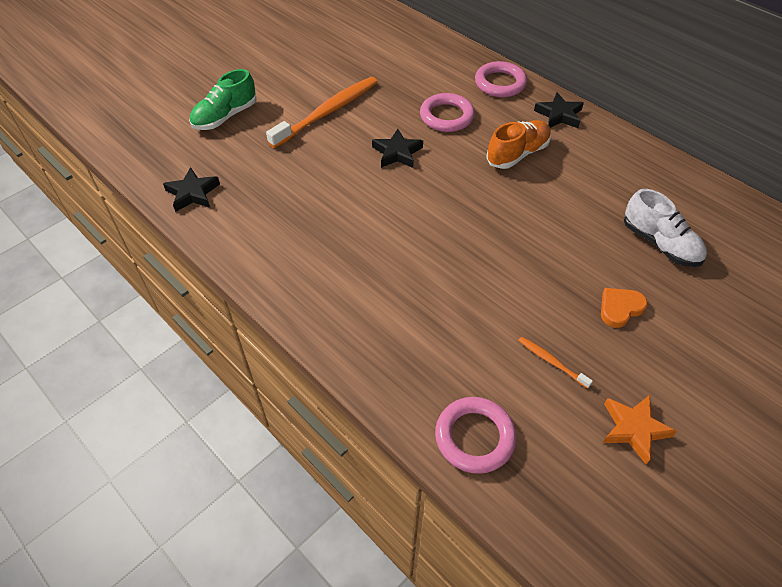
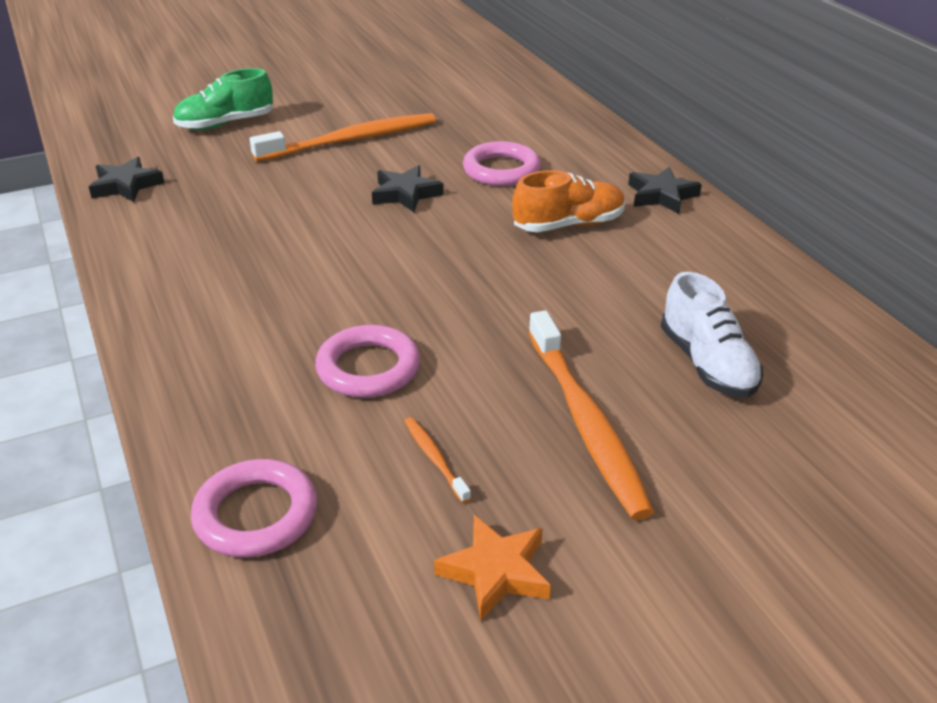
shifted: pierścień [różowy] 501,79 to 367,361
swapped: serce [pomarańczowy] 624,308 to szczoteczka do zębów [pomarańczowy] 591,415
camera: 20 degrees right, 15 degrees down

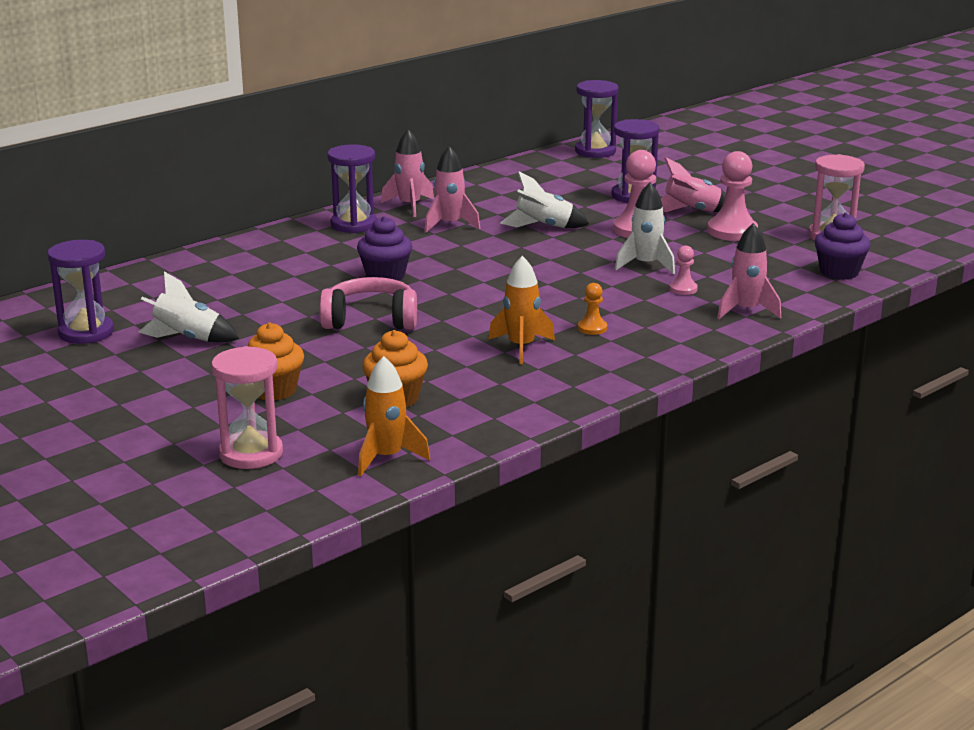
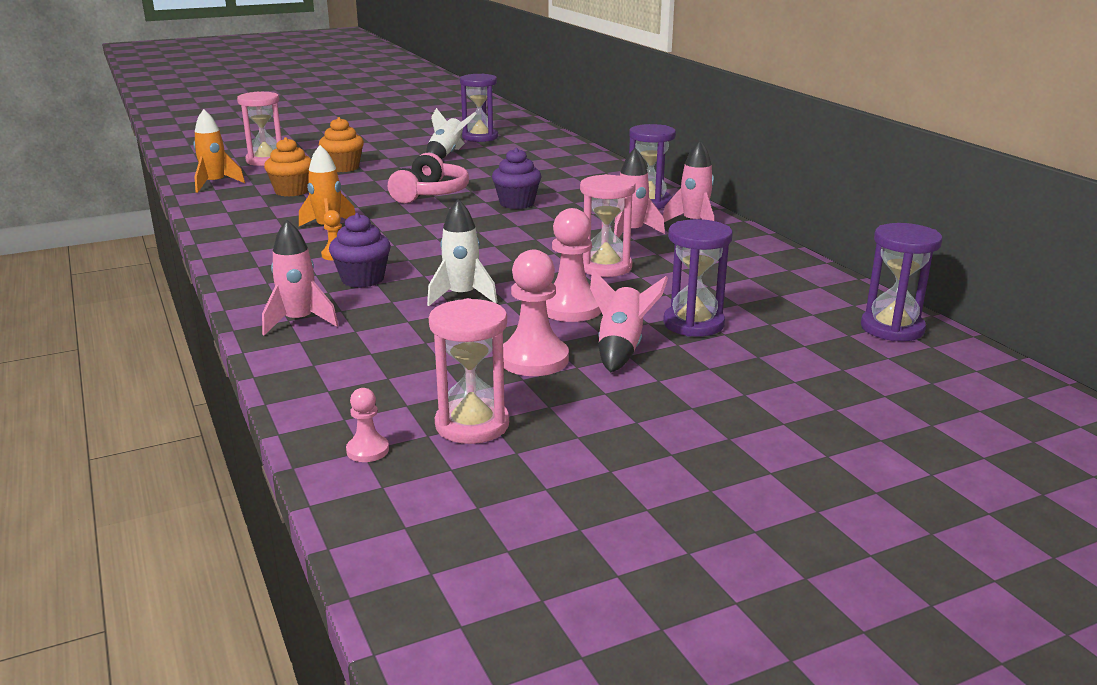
shifted: muffinka [fioletowy] 842,246 to 360,250; pionek [różowy] 684,270 to 367,425
swapped: rakieta [biały] 544,199 to klepsydra [różowy] 608,225
camera: 105 degrees right, 0 degrees up

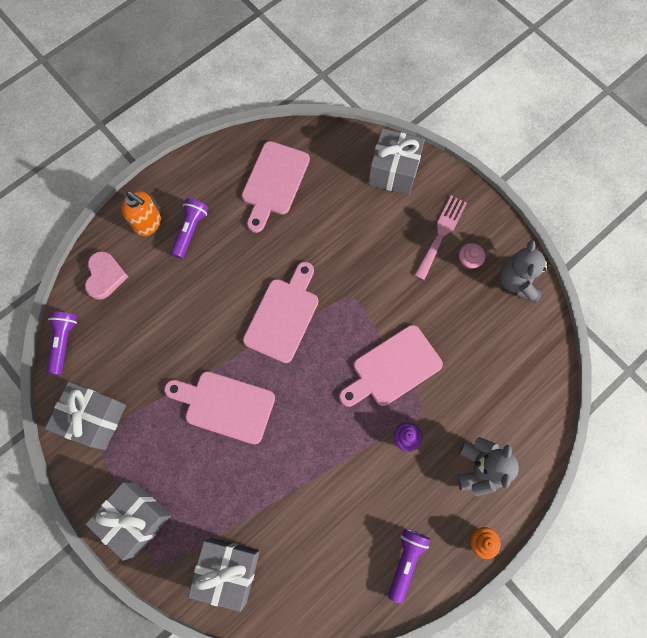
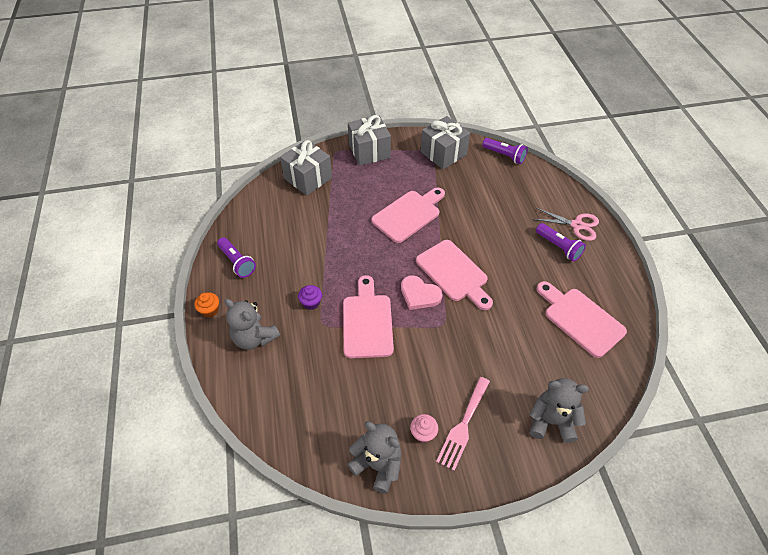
shifted: serce [różowy] 106,275 to 422,292
swapped: prezent [szary] 396,161 to miś [szary] 559,410; dozownik mydła [pomarańczowy] 141,213 to nożyczki [różowy] 566,224
rotated: widelec [różowy] 440,238 = 463,424 60 degrees clockwise
camera: 120 degrees right, 20 degrees down

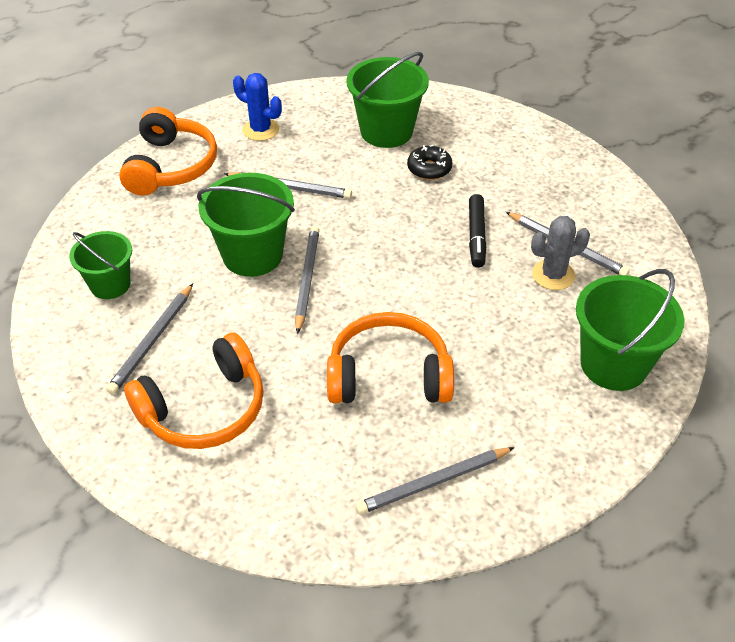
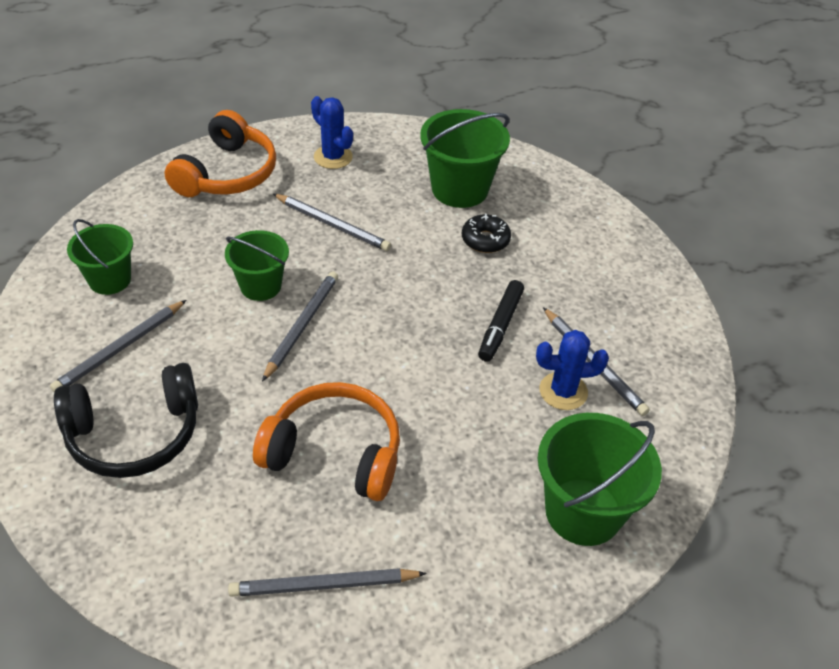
repainted: słuchawki [pomarańczowy] 194,391 to słuchawki [czarny] 126,420; kaktus [szary] 560,253 to kaktus [niebieski] 572,370
scaled: wiadro [zielony] 246,225 = 257,265 x0.64
camera: 15 degrees right, 0 degrees up

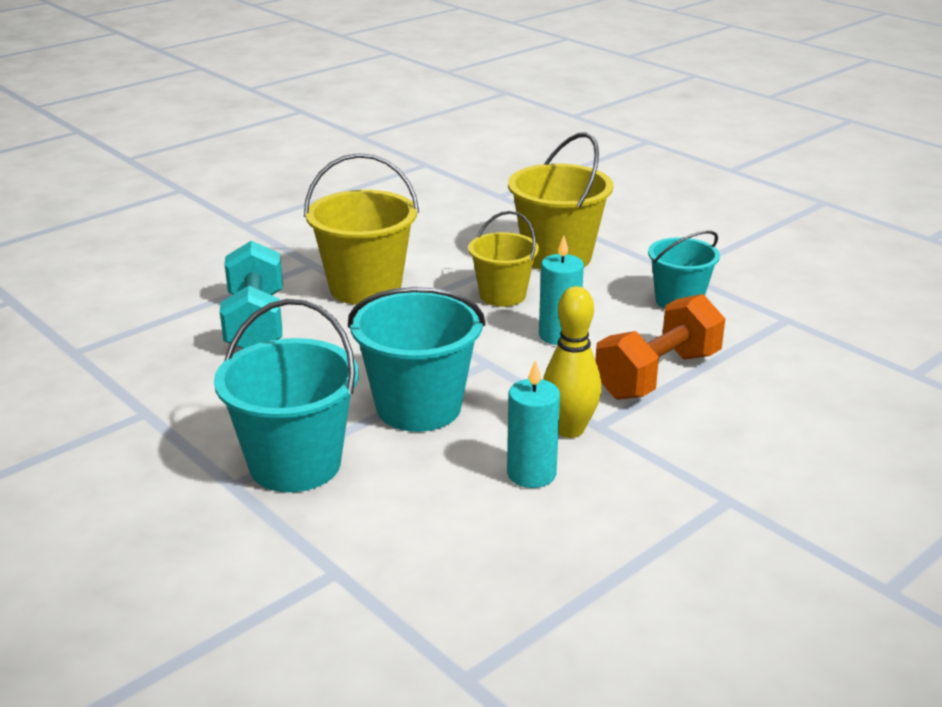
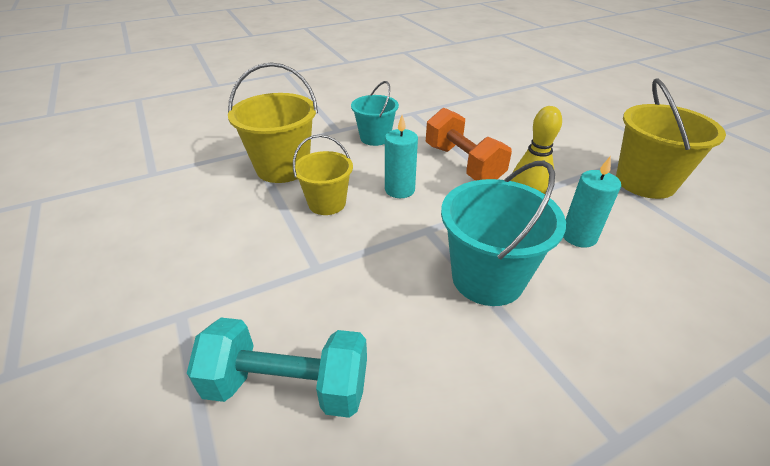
gone: wiadro [turkusowy] 286,395
shifted: wiadro [żółty] 361,229 to 671,139
camera: 75 degrees left, 10 degrees up

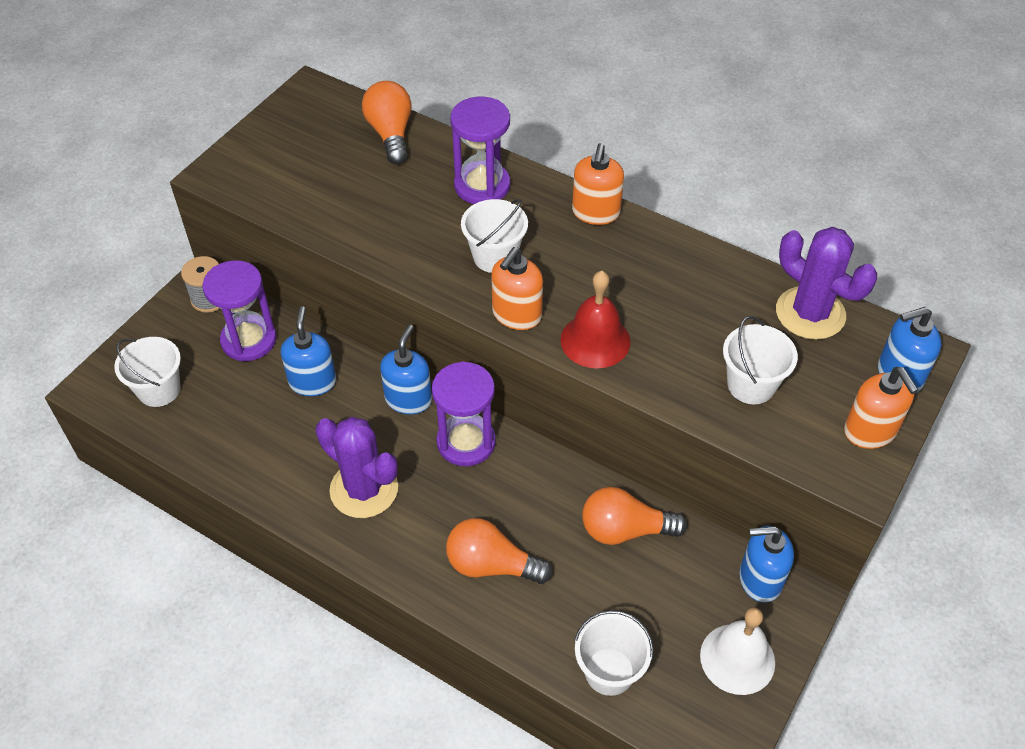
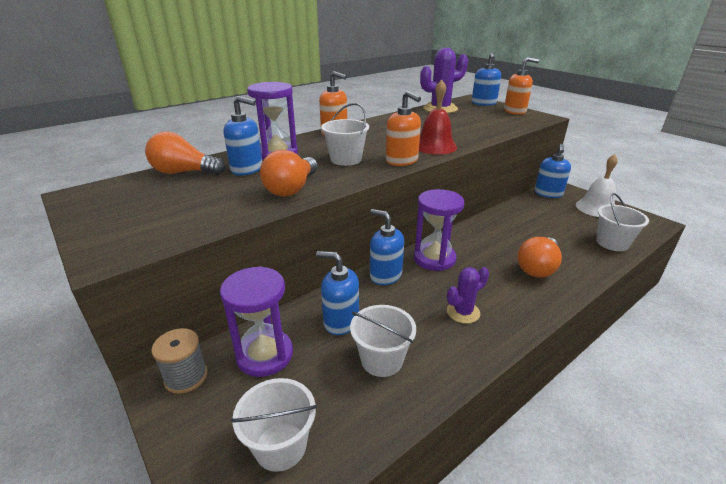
new: dozownik mydła [niebieski] 242,136
shifted: żarówka [pomarańczowy] 634,516 to 289,173; wiadro [biały] 760,360 to 383,341
scaled: kaktus [fioletowy] 356,467 = 468,295 x0.59
camera: 70 degrees left, 20 degrees down

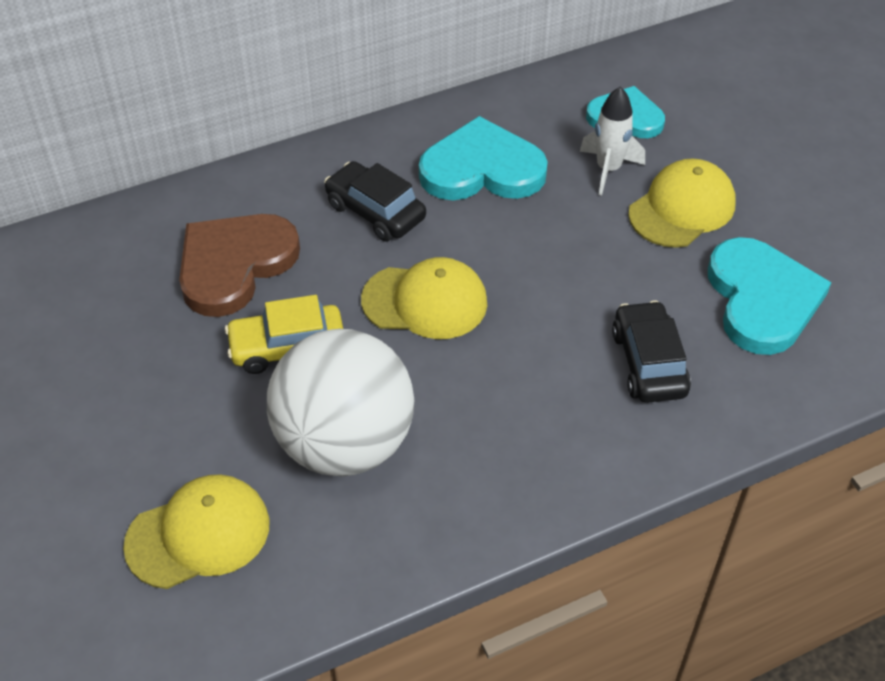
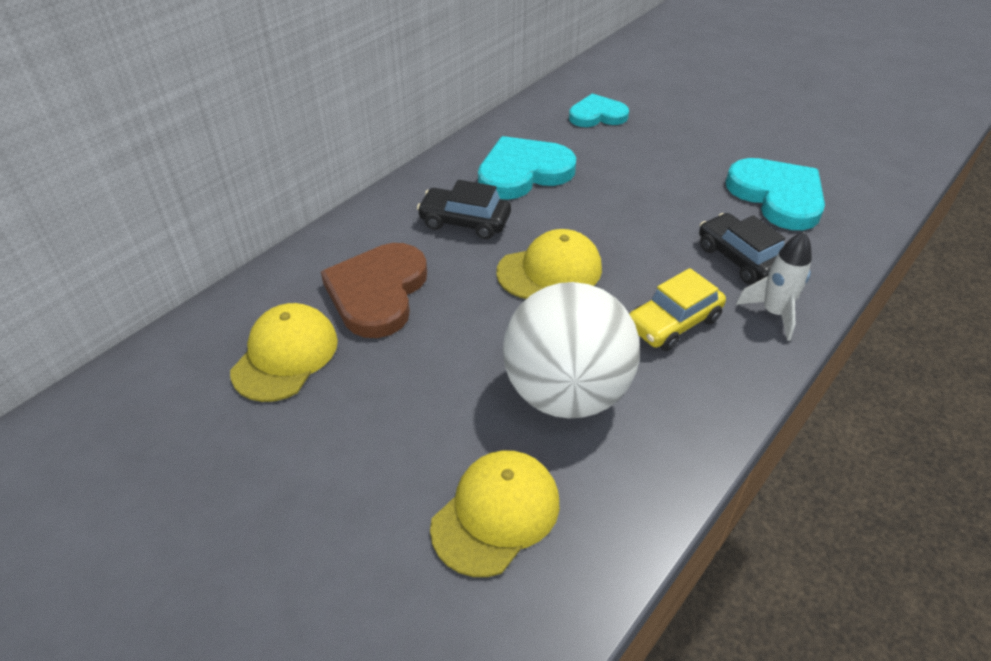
shifted: czapka [żółty] 682,203 to 284,352; samochód [żółty] 284,334 to 677,309; rakieta [biały] 612,141 to 774,286
camera: 25 degrees left, 5 degrees down

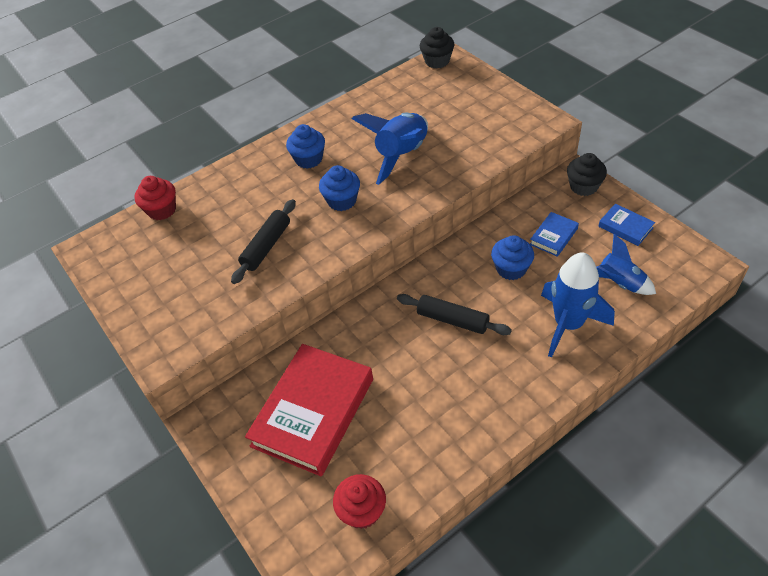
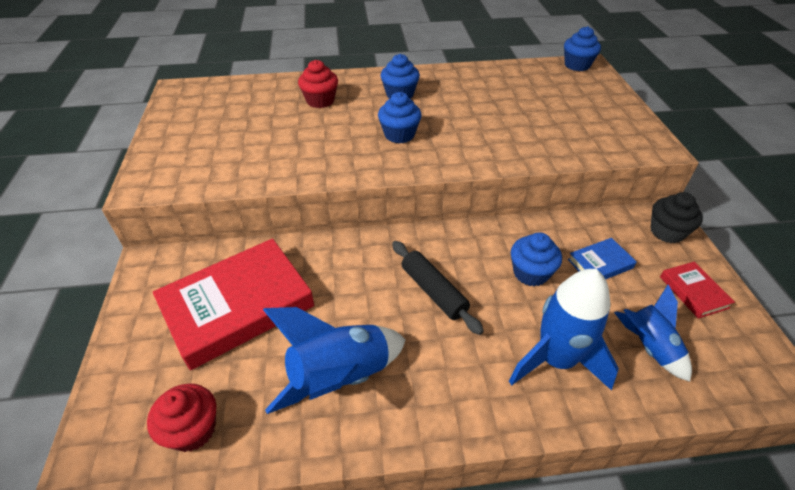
gone: wałek do ciasta [czarny] 263,241
shifted: rakieta [niebieski] 390,148 to 334,360; muffinka [czerwony] 155,198 to 318,84
repainted: muffinka [czarny] 437,48 to muffinka [niebieski] 582,48; książka [niebieski] 626,225 to książka [czerwony] 697,290
camera: 25 degrees right, 5 degrees down

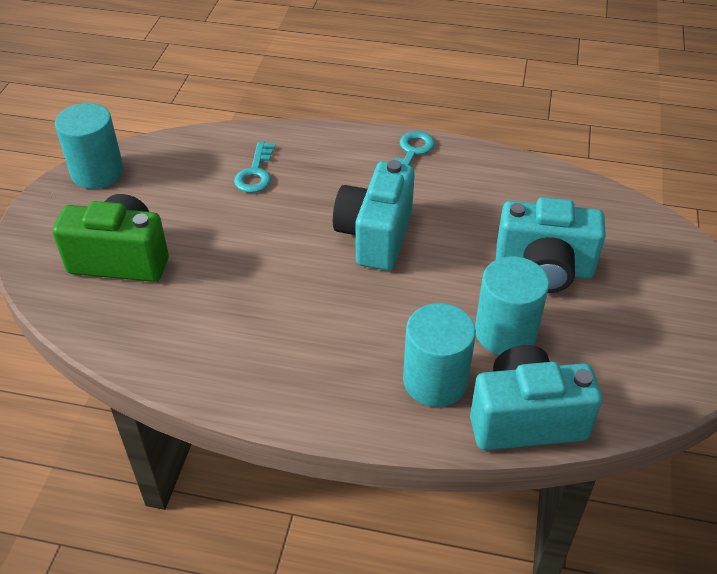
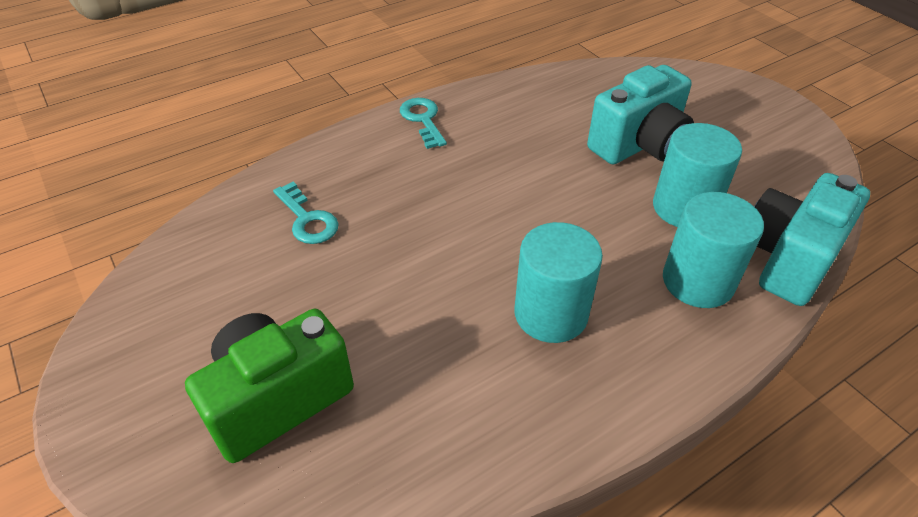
gone: aparat fotograficzny [turkusowy] 374,215
shifted: walec [turkusowy] 89,146 to 558,282
camera: 45 degrees left, 0 degrees up

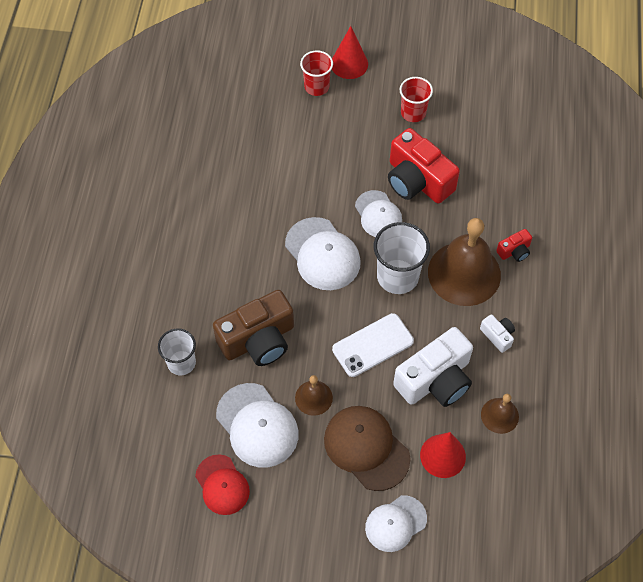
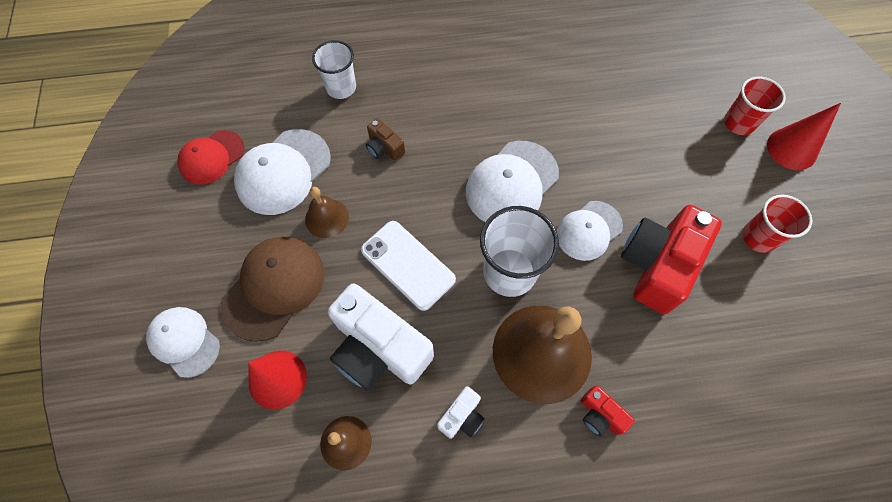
scaled: aparat fotograficzny [brązowy] 253,328 = 385,139 x0.46
camera: 75 degrees right, 5 degrees up

